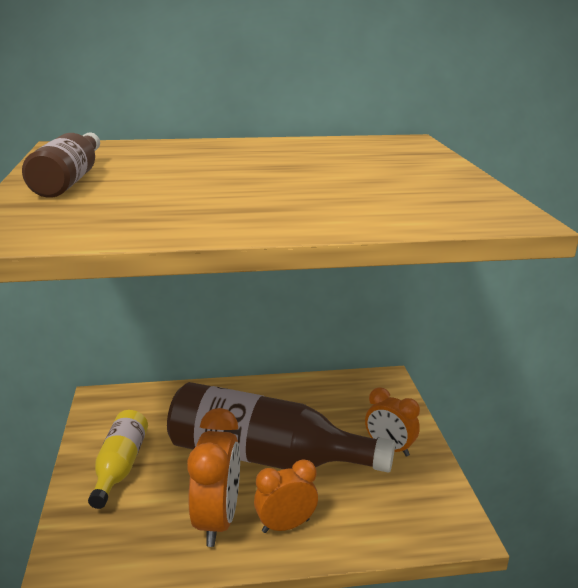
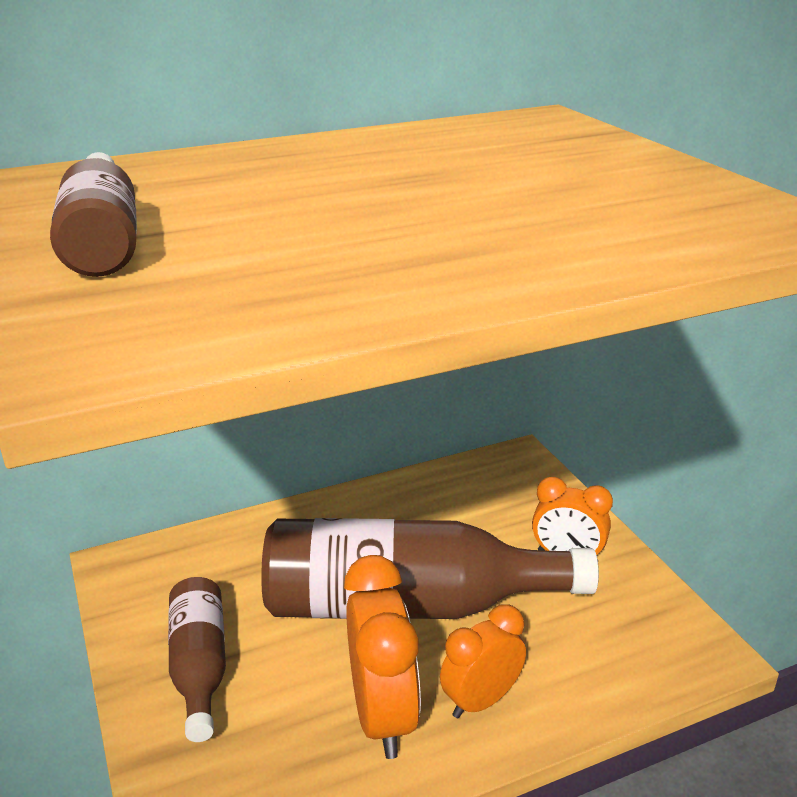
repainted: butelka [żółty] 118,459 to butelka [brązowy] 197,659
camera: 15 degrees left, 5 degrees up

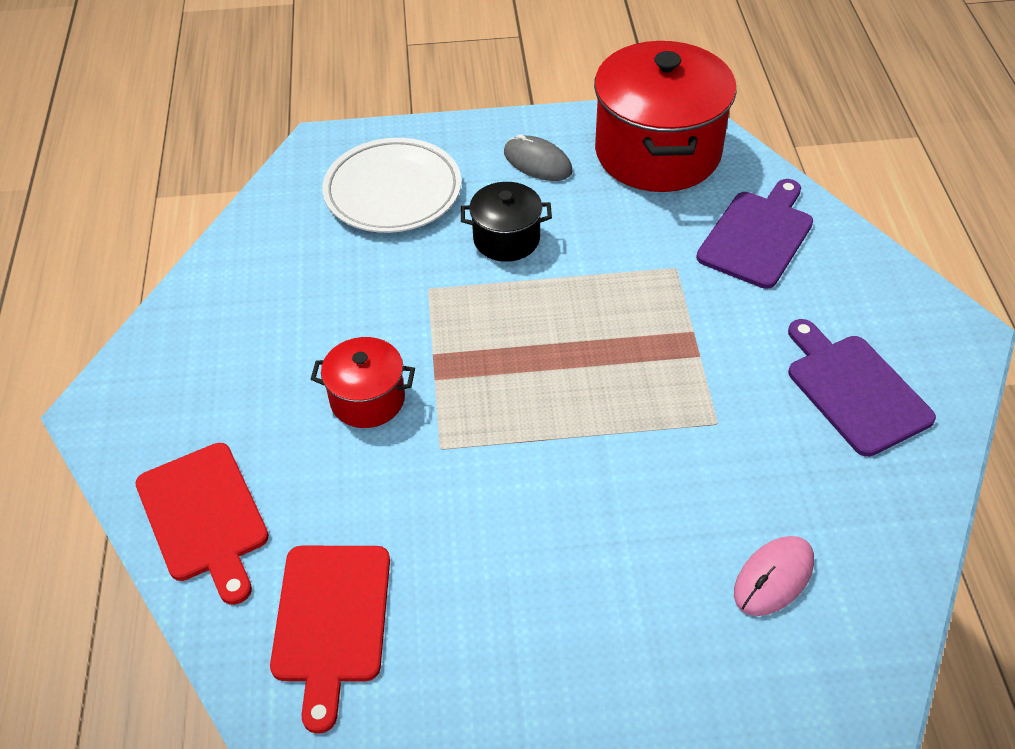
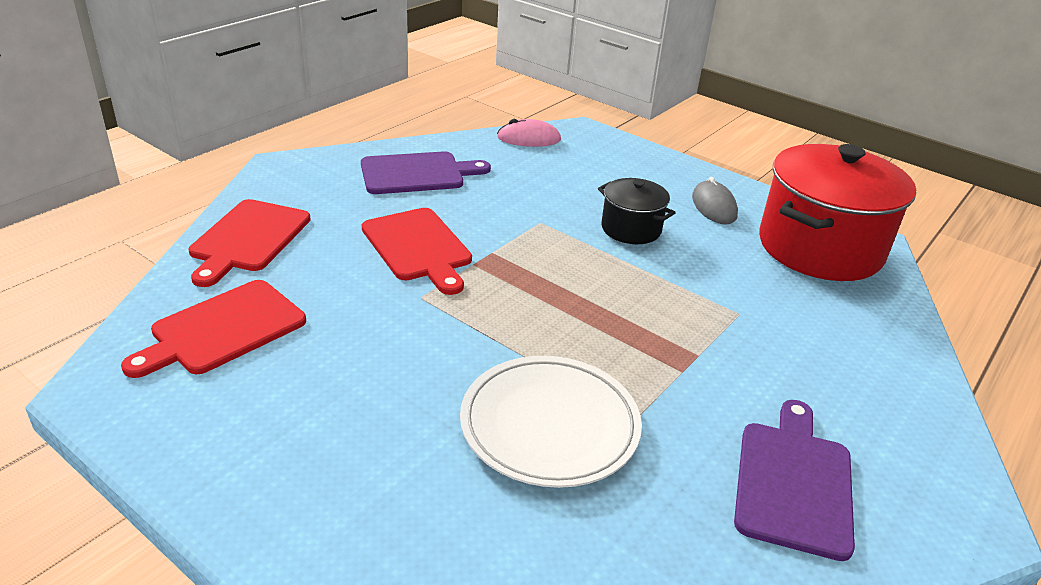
shifted: deska do krojenia [fioletowy] 754,234 to 426,172; talerz [biały] 392,185 to 551,422; myszka [różowy] 774,576 to 529,133
swapped: garnek [czerwony] 363,382 to deska do krojenia [czerwony] 417,251
camera: 40 degrees right, 15 degrees down

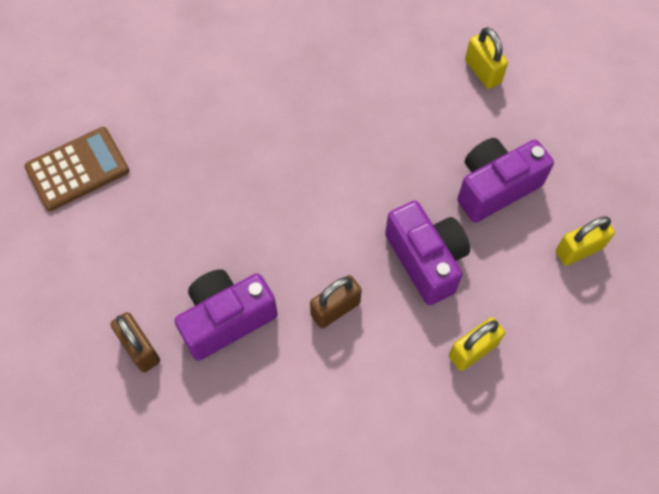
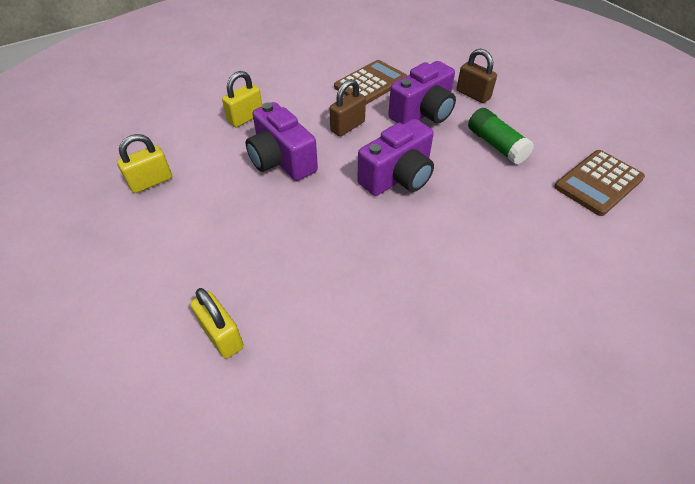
new: kalkulator [brązowy] 370,82; klej w sztyfcie [zielony] 501,136
shifted: aparat fotograficzny [fioletowy] 505,180 to 395,157
camera: 170 degrees right, 15 degrees down

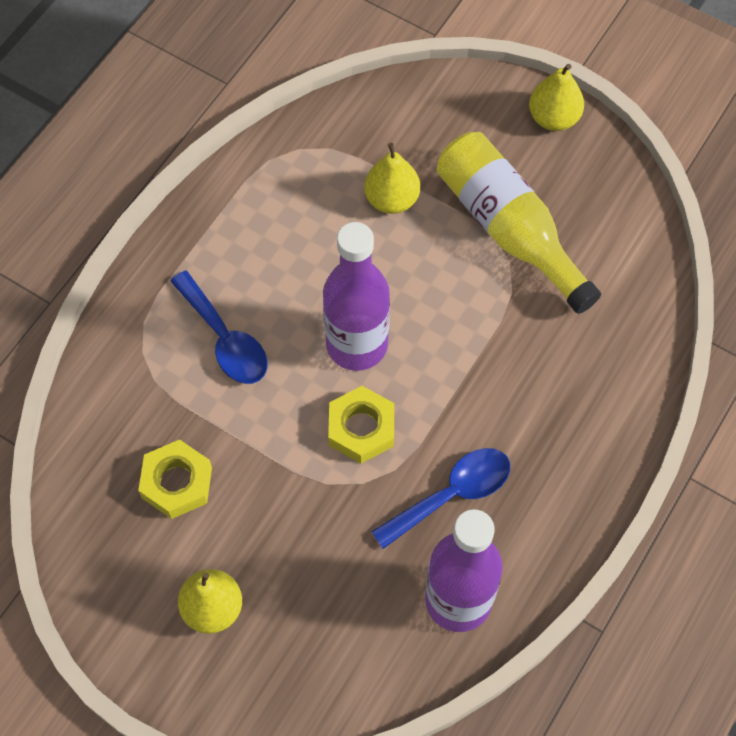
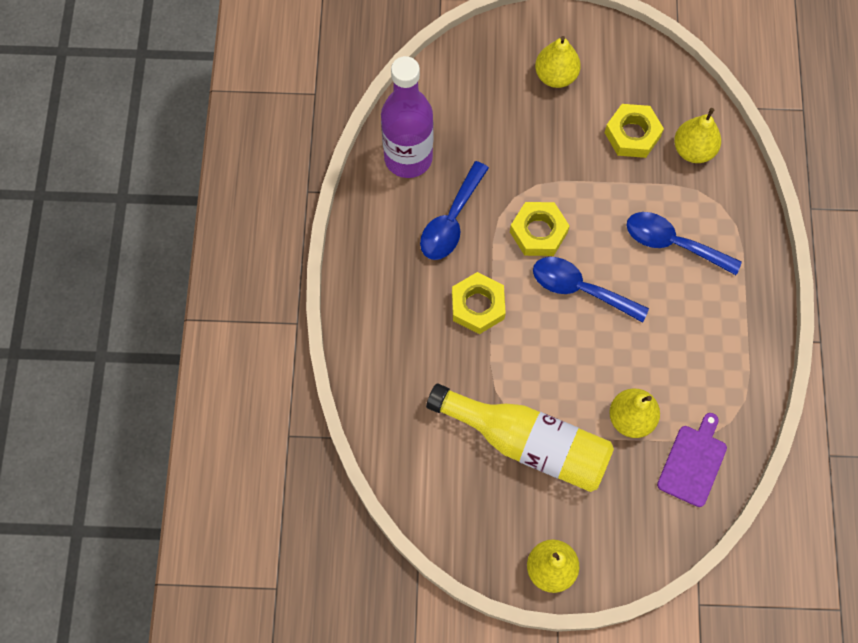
new: nakrętka [żółty] 479,303; deska do krojenia [fioletowy] 692,460; gruszka [żółty] 697,135
swapped: butelka [fioletowy] 356,296 to łyżka [niebieski] 591,290
camera: 150 degrees right, 5 degrees up

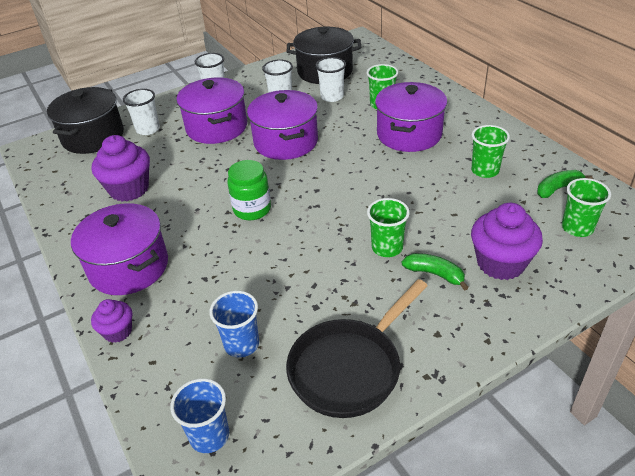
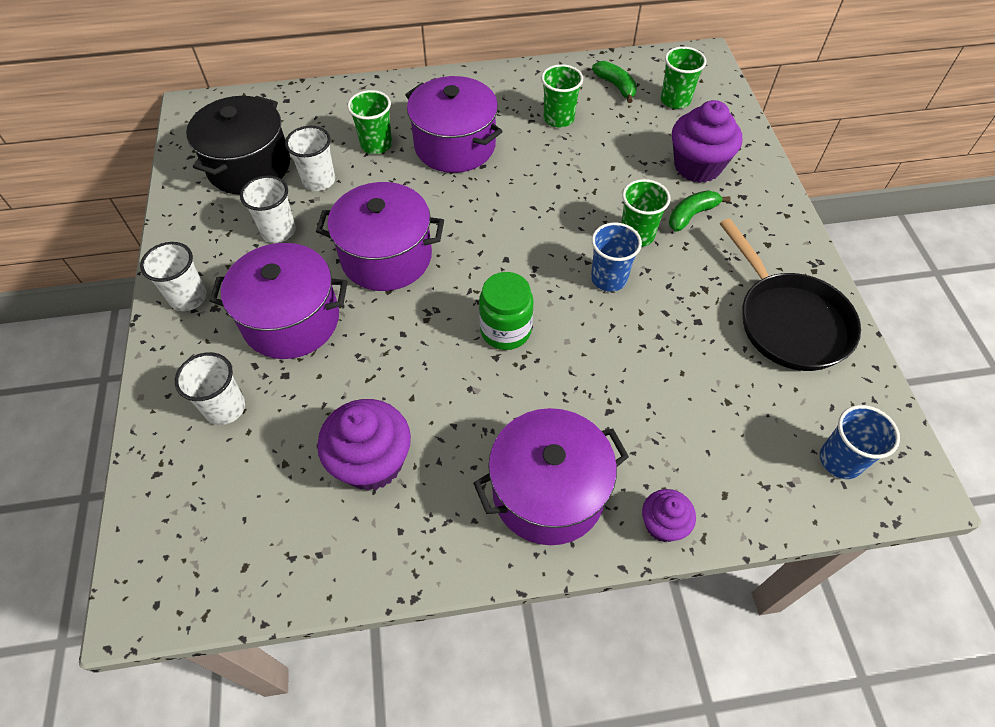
gone: garnek [czarny] 85,120
shifted: szklanka [niebieski] 234,324 to 616,257
rotated: banan [zielony] 564,184 = 614,82 150 degrees clockwise
camera: 70 degrees left, 15 degrees up

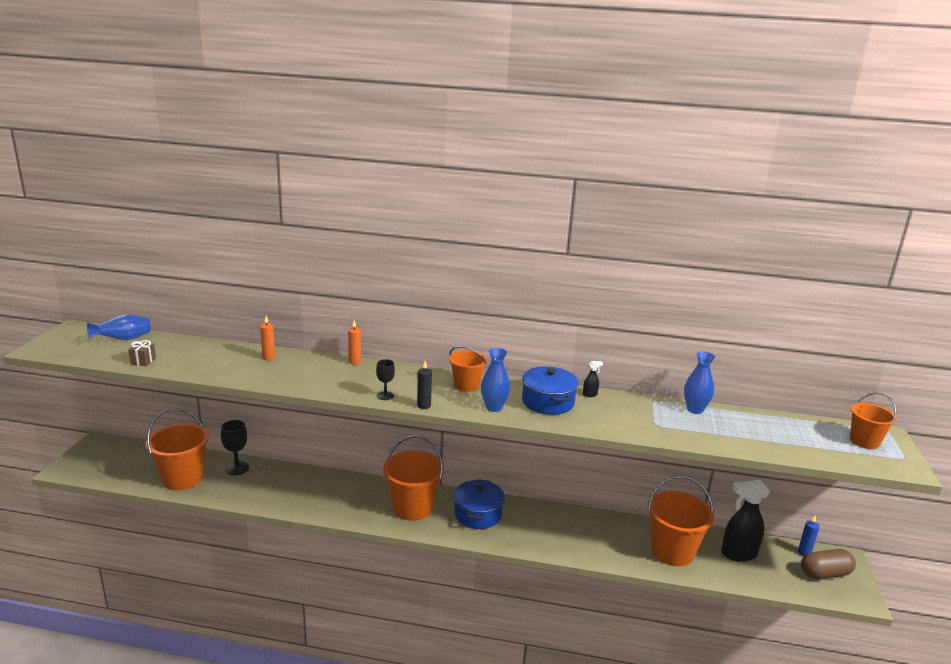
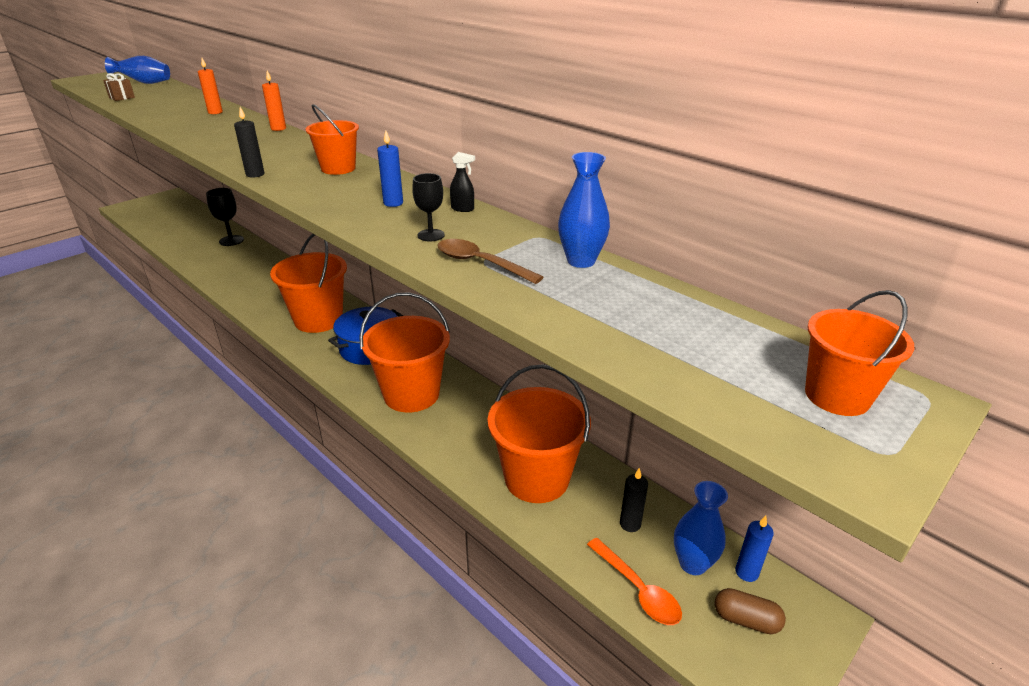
new: łyżka [brązowy] 490,261; łyżka [pomarańczowy] 634,581
shifted: wiadro [pomarańczowy] 177,449 to 404,353; kielich [czarny] 385,379 to 428,207; wazon [niebieski] 495,380 to 701,528
swapped: garnek [niebieski] 550,390 to świeca [niebieski] 390,168; spryskiwacz [czarny] 745,521 to świeca [czarny] 634,500
scaled: kapsułka [brązowy] 828,564 = 750,611 x0.65
camera: 35 degrees right, 10 degrees up

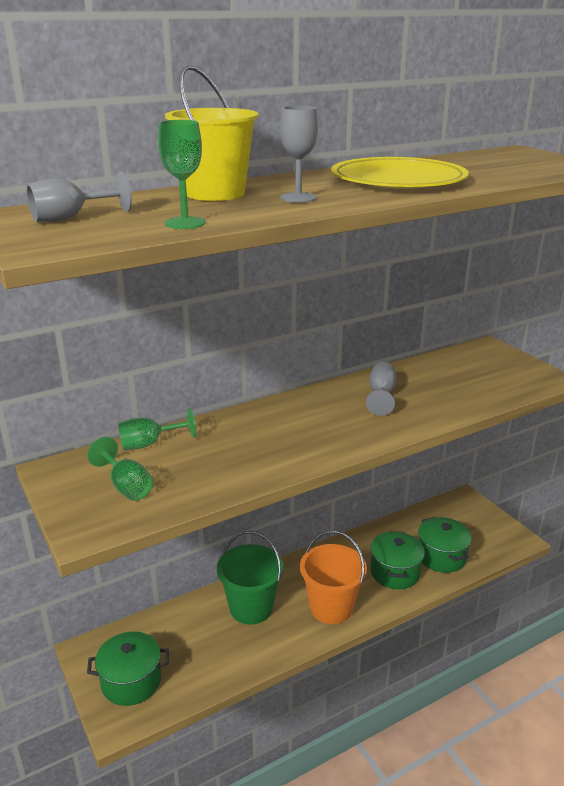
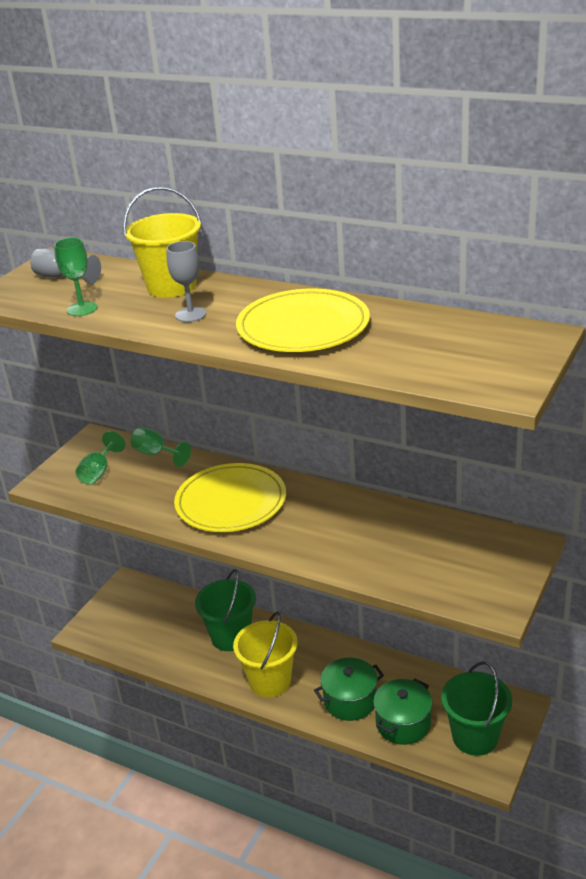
gone: garnek [zielony] 128,668; kielich [szary] 381,389
new: talerz [żółty] 230,497; wiadro [zielony] 476,708
repainted: wiadro [pomarańczowy] 333,577 to wiadro [żółty] 265,654
camera: 60 degrees right, 5 degrees up

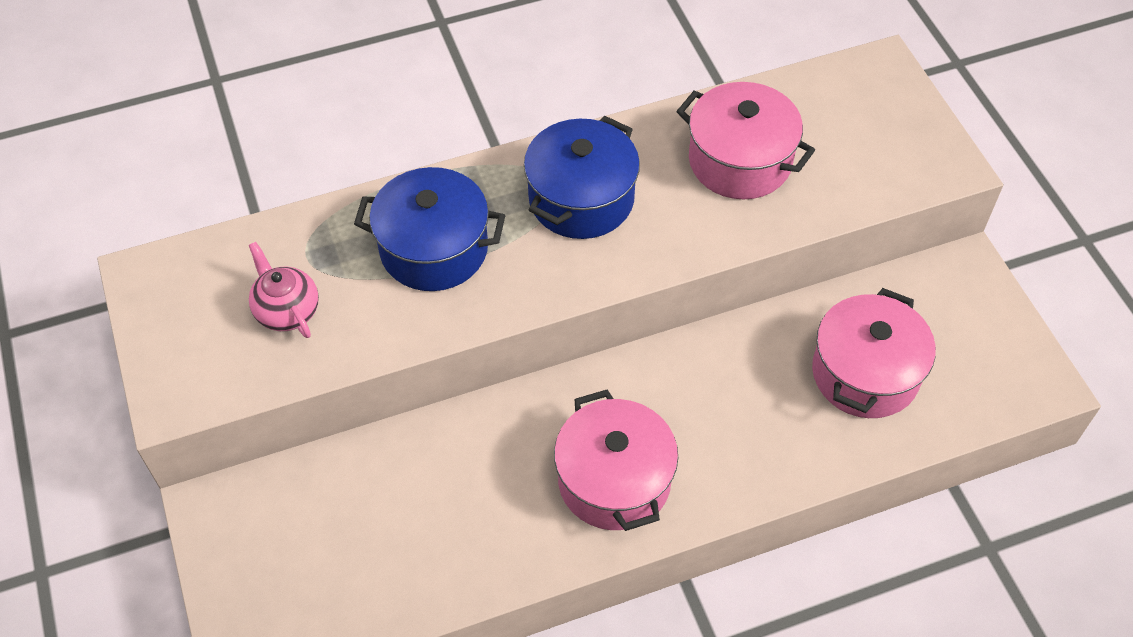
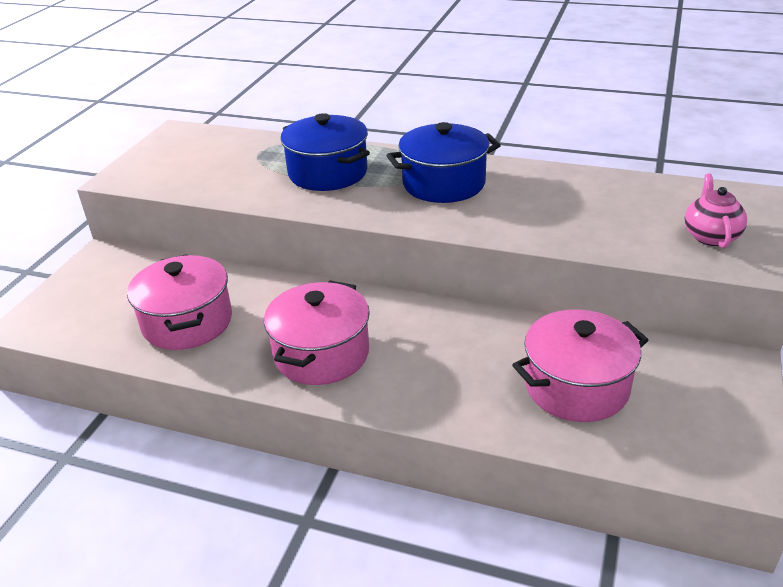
shifted: garnek [różowy] 745,140 to 179,302; imbryk [różowy] 284,290 to 715,211
camera: 40 degrees right, 20 degrees down

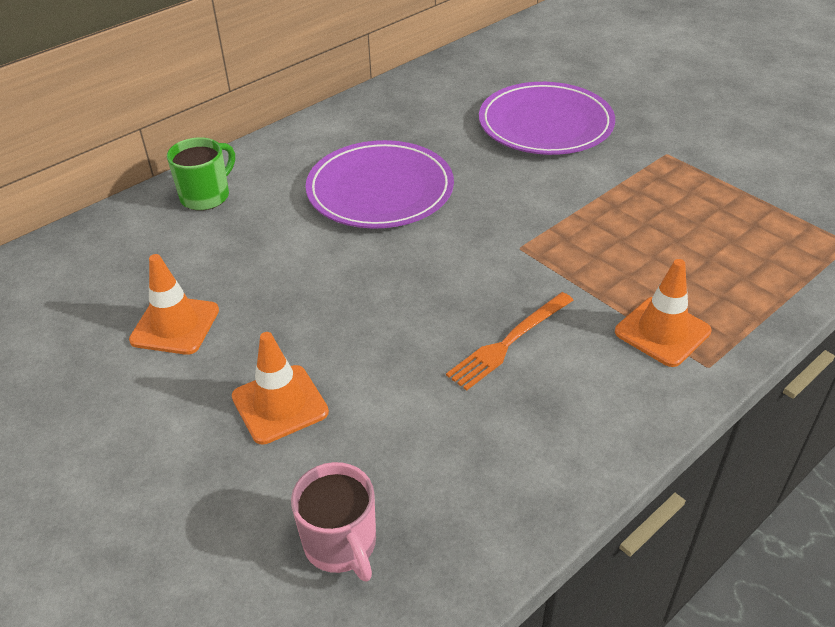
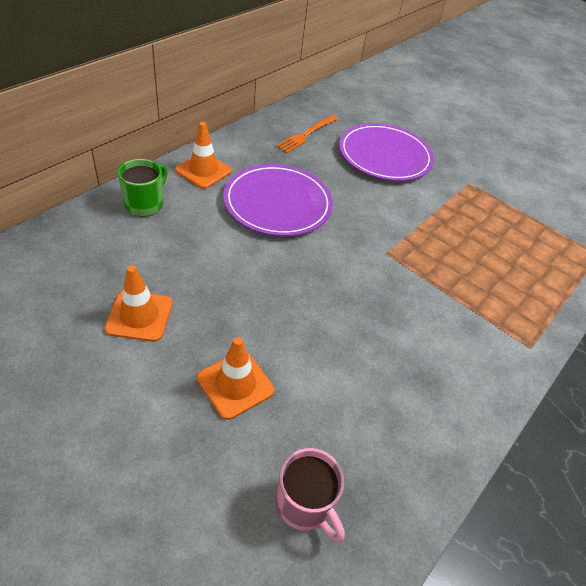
shifted: pachołek [pomarańczowy] 663,313 to 203,155; widelec [pomarańczowy] 509,341 to 307,133
camera: 15 degrees left, 5 degrees up

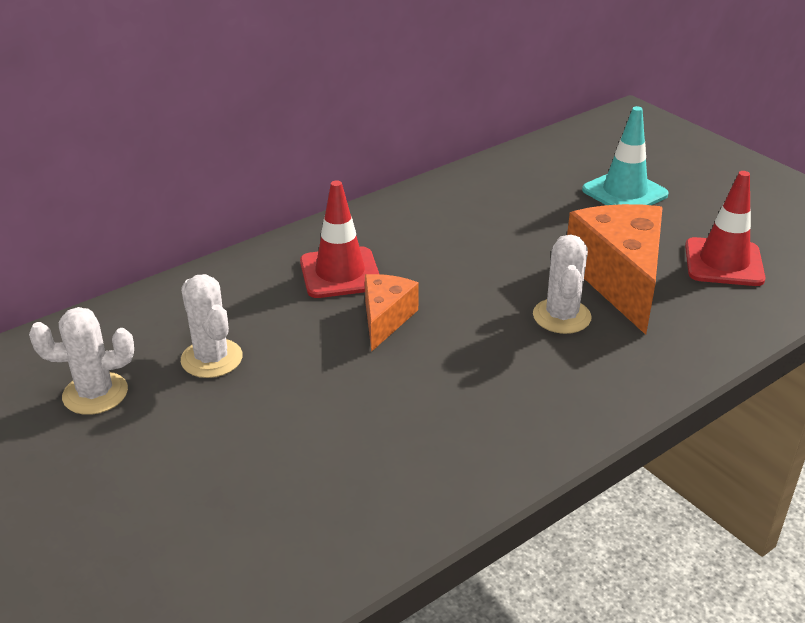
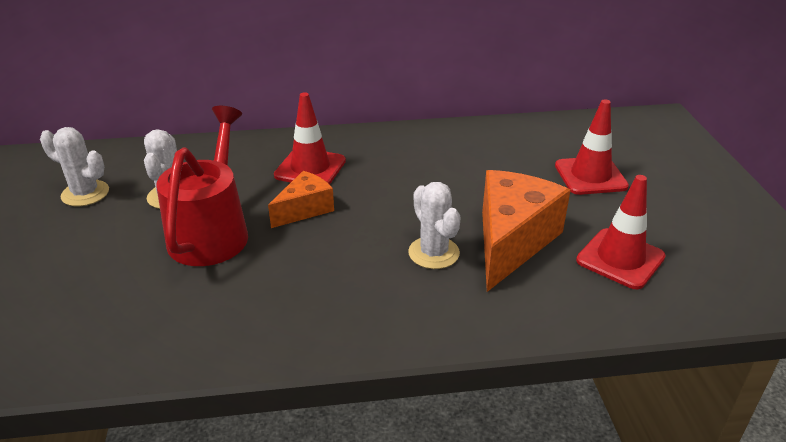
new: konewka [czerwony] 202,186
repainted: pachołek [turkusowy] 625,155 to pachołek [czerwony] 592,147
rotated: kaktus [biały] 562,284 = 434,225 60 degrees counterclockwise
camera: 30 degrees right, 0 degrees up

